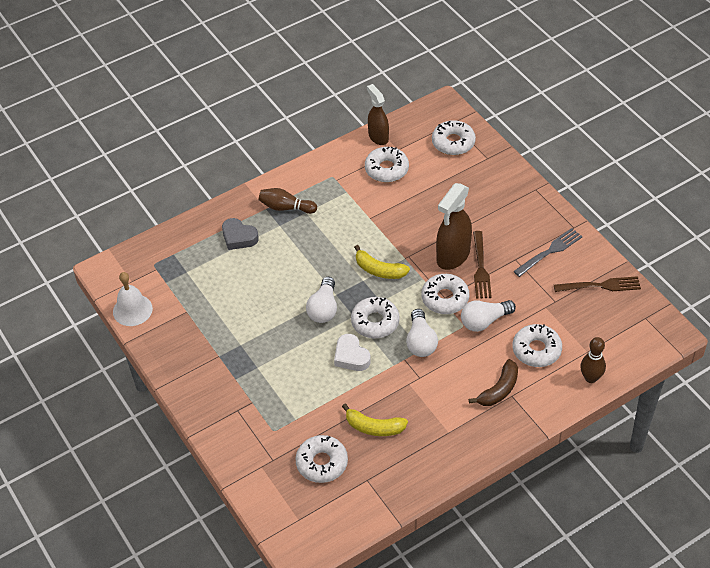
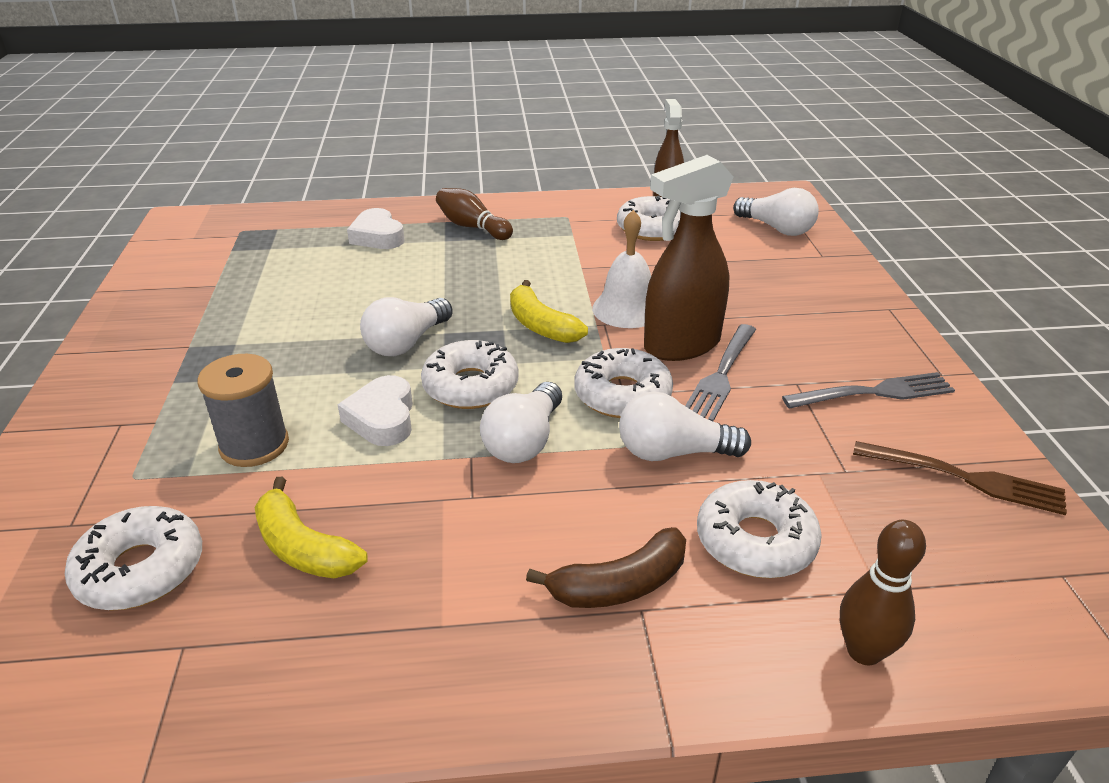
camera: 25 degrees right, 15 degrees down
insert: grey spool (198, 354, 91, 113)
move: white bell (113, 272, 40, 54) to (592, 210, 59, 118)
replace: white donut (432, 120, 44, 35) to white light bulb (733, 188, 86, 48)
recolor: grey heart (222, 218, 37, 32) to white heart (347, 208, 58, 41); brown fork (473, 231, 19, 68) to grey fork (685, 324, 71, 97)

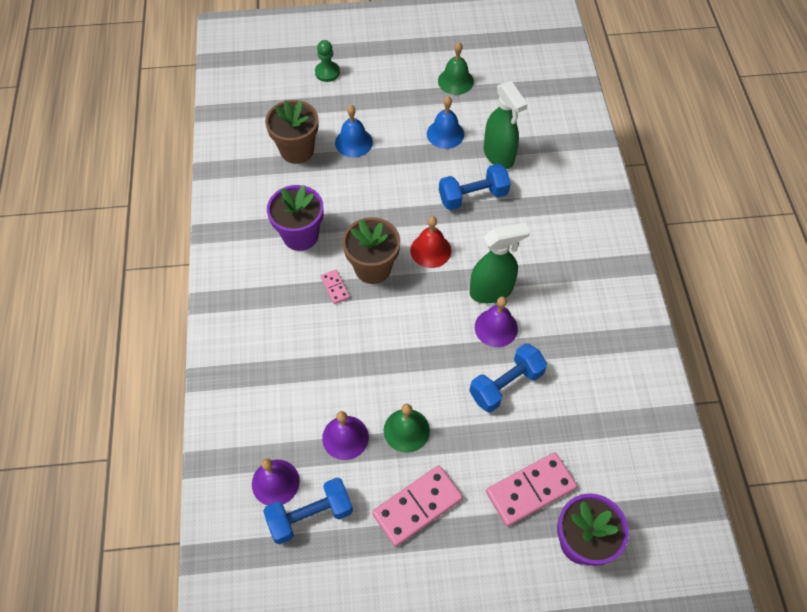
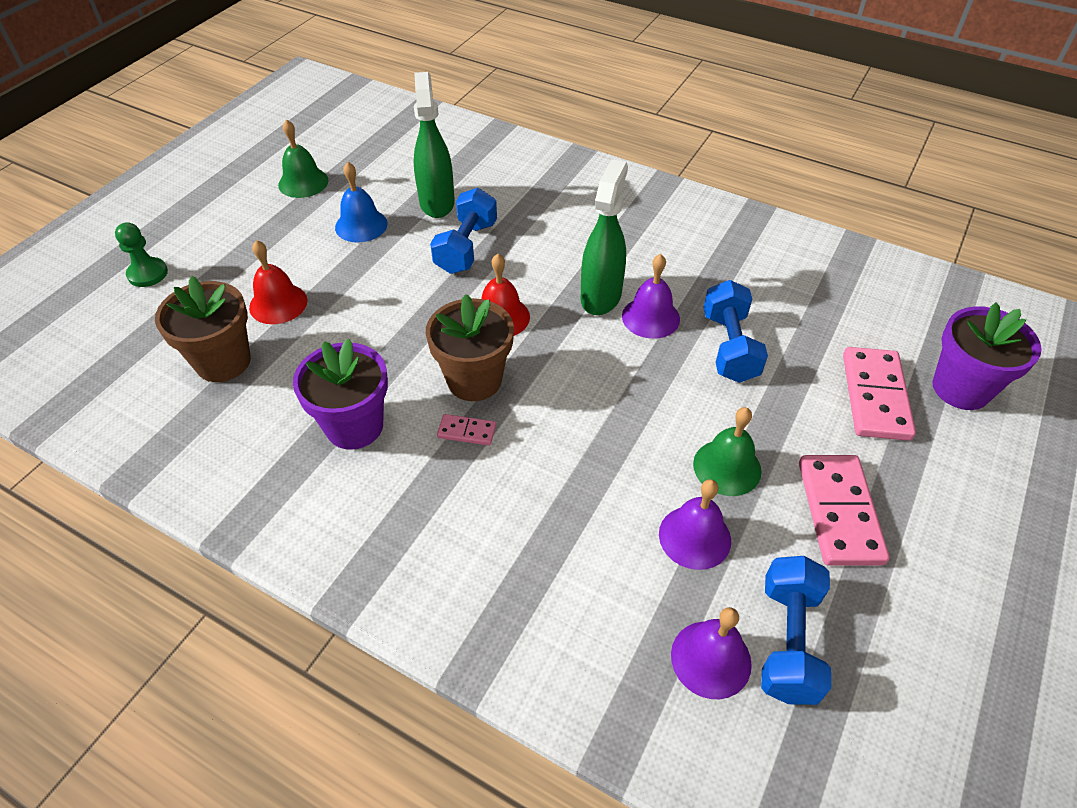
camera: 55 degrees left, 10 degrees down
recolor: blue bell (335, 105, 38, 52) to red bell (249, 240, 58, 84)
rotate: green spray bottle (484, 81, 44, 88) = (414, 72, 41, 146) 105 degrees counterclockwise

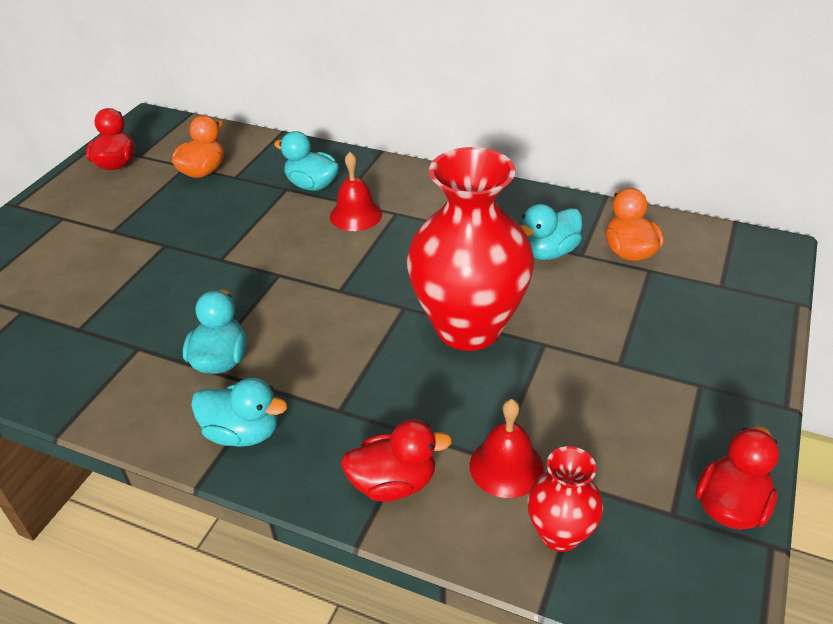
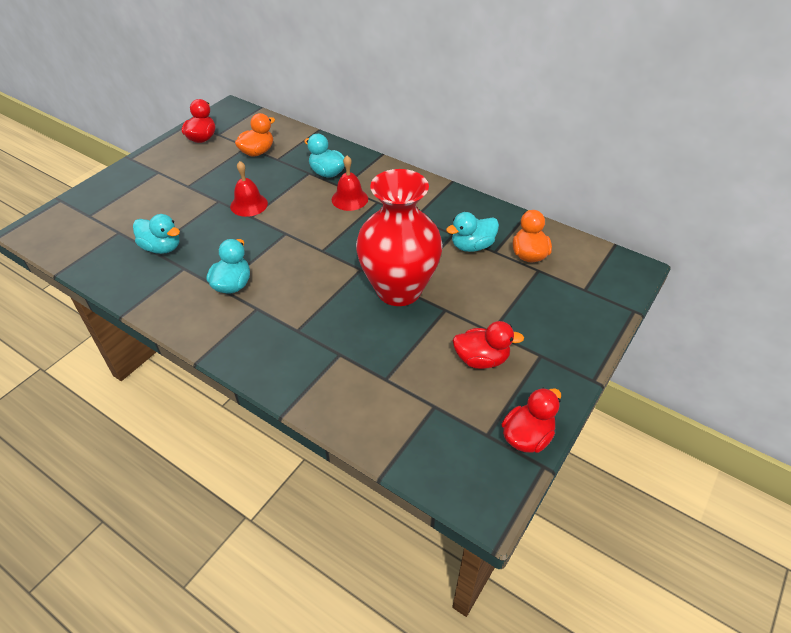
camera: 10 degrees right, 5 degrees up
delete: red vase (527, 446, 76, 106)
move: turquoise duck (191, 378, 96, 69) to (133, 214, 47, 40); red bell (470, 399, 74, 99) to (230, 161, 38, 56); red duck (341, 420, 111, 82) to (452, 321, 72, 48)

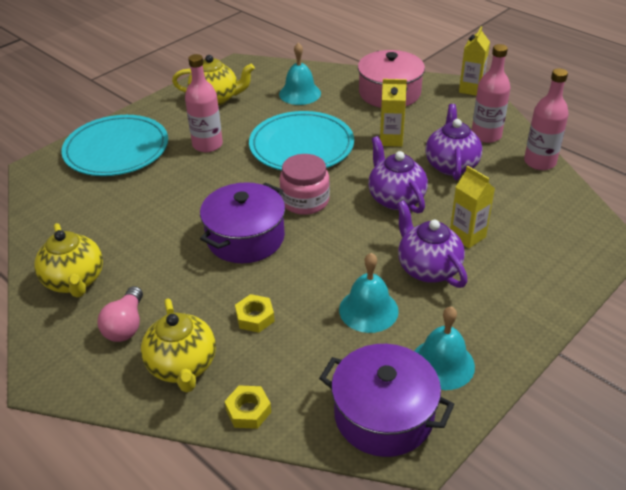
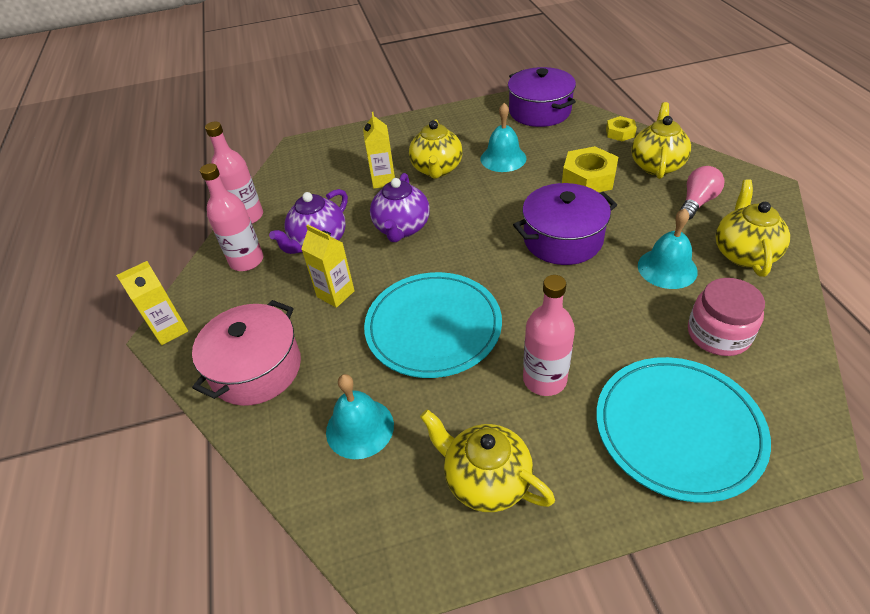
camera: 145 degrees left, 5 degrees up
move: pink jar (280, 154, 50, 61) to (688, 278, 77, 78); turquoise bell (415, 306, 60, 84) to (638, 209, 60, 80)
recolor: purple teapot (397, 200, 70, 88) to yellow teapot (409, 120, 54, 59)
resize: yellow nut (235, 294, 40, 39) = (562, 146, 56, 46) x1.72

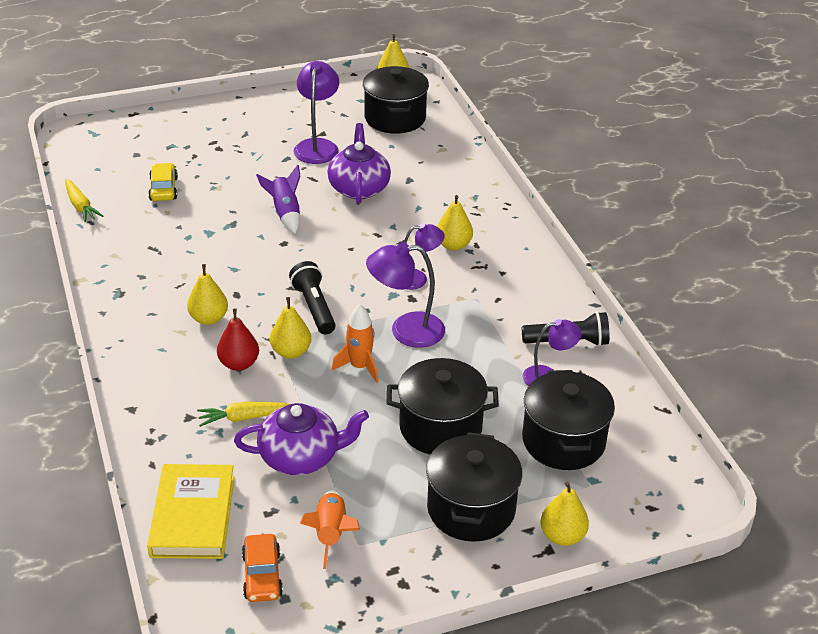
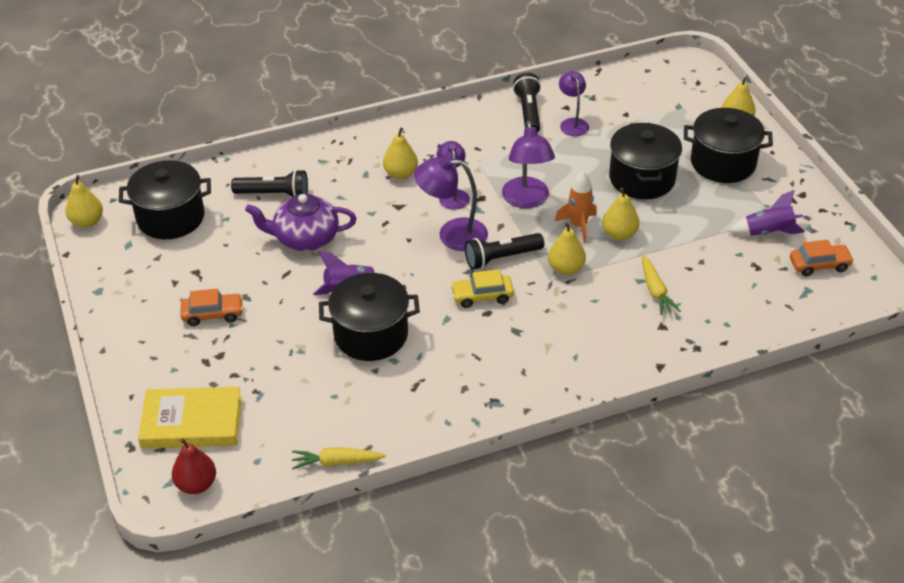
camera: 90 degrees left, 5 degrees up
delete: purple teapot (234, 403, 135, 72)
insert: black flashlight (231, 169, 77, 28); orange car (181, 289, 62, 37)
move: purple lamp (294, 61, 45, 103) to (414, 156, 74, 95); yellow car (148, 163, 30, 38) to (451, 269, 63, 39); yellow pear (187, 264, 41, 61) to (602, 188, 37, 52); red pear (217, 309, 42, 62) to (172, 438, 44, 56); black pot (522, 370, 93, 100) to (319, 273, 101, 88); yellow book (147, 464, 87, 95) to (138, 387, 104, 62)
recolor: orange rocket (300, 490, 60, 79) to purple rocket (729, 190, 76, 46)
rotate: yellow carrot (65, 179, 38, 43) = (292, 447, 94, 23) 150 degrees counterclockwise

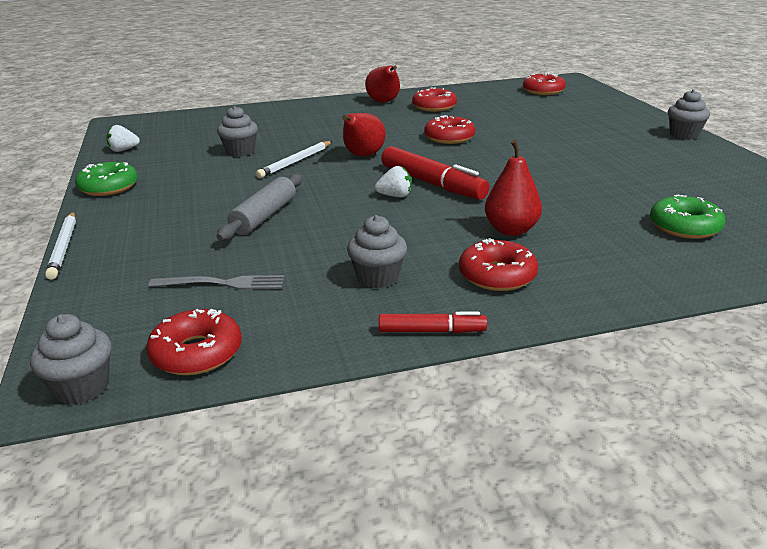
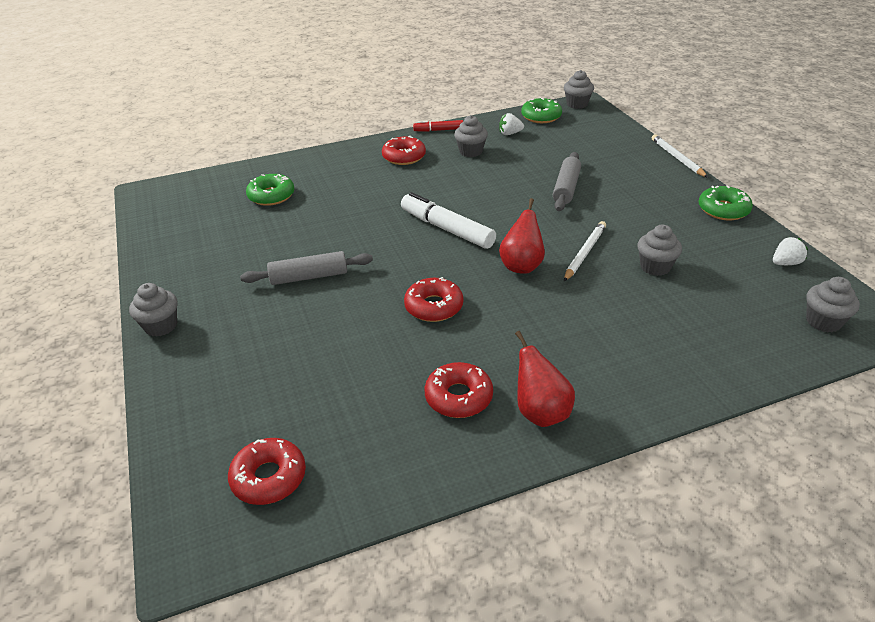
camera: 175 degrees right, 10 degrees up
delete: red pear (485, 140, 57, 96); grey fork (148, 275, 137, 15)
insert: grey rolling pin (240, 251, 133, 34); grey cupcake (806, 277, 54, 56)
move: white strawberry (375, 166, 37, 31) to (499, 113, 25, 22)
recolor: red marker (381, 146, 109, 54) to white marker (401, 192, 95, 57); red donut (146, 309, 96, 66) to green donut (521, 97, 41, 26)

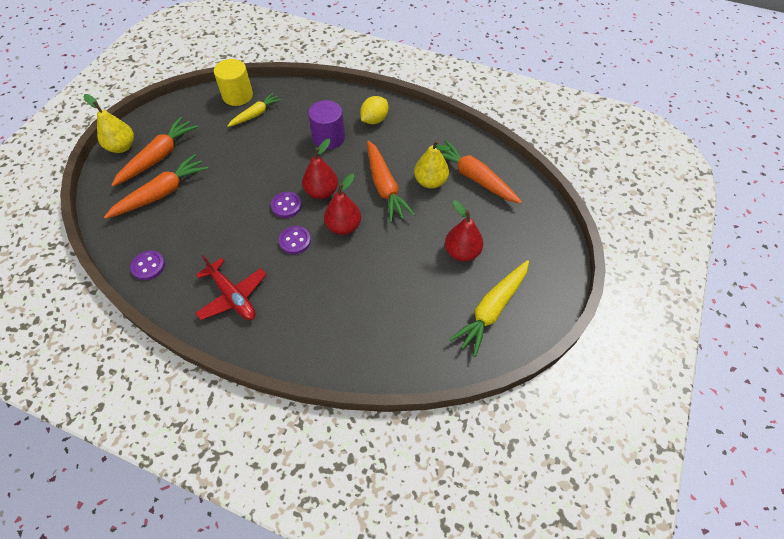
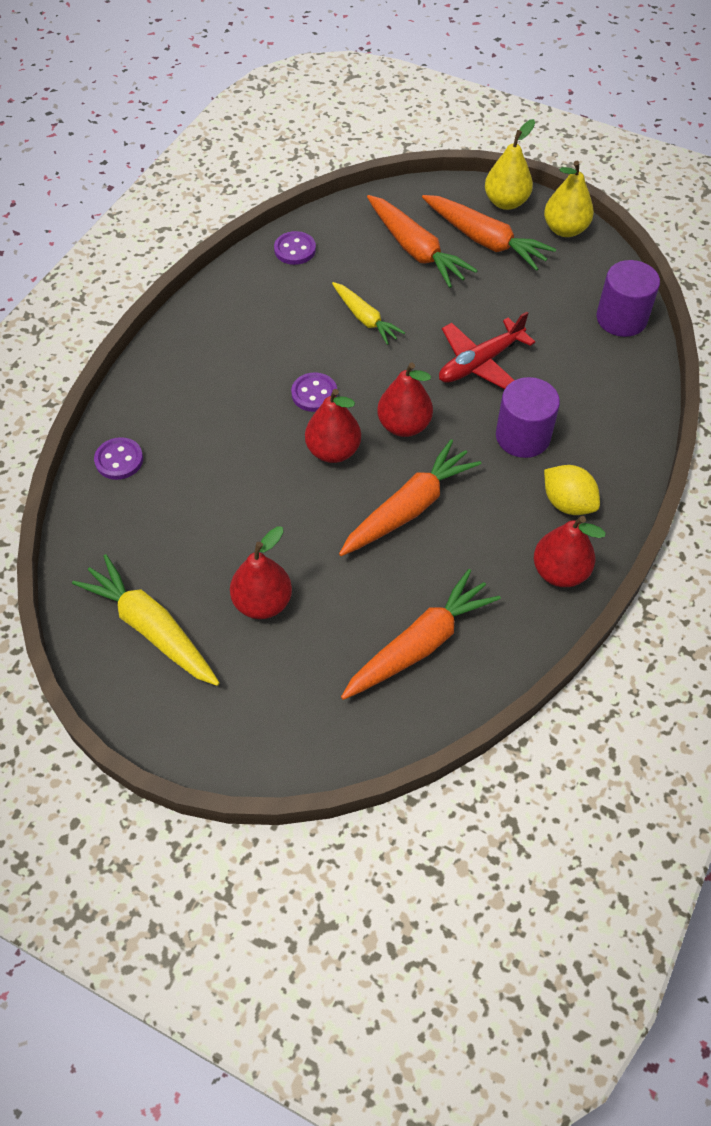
camera: 95 degrees right, 0 degrees up
insert: red pear (534, 516, 72, 71)
move: yellow carrot (228, 93, 53, 34) to (332, 282, 73, 63); yellow pear (414, 140, 36, 49) to (544, 161, 50, 76); purple button (271, 192, 31, 26) to (94, 437, 49, 43); red plane (195, 255, 72, 65) to (439, 312, 96, 77)
recolor: yellow cylinder (214, 59, 39, 47) to purple cylinder (596, 260, 64, 77)
rotate: orange carrot (367, 141, 48, 82) = (339, 439, 143, 117) 150 degrees clockwise

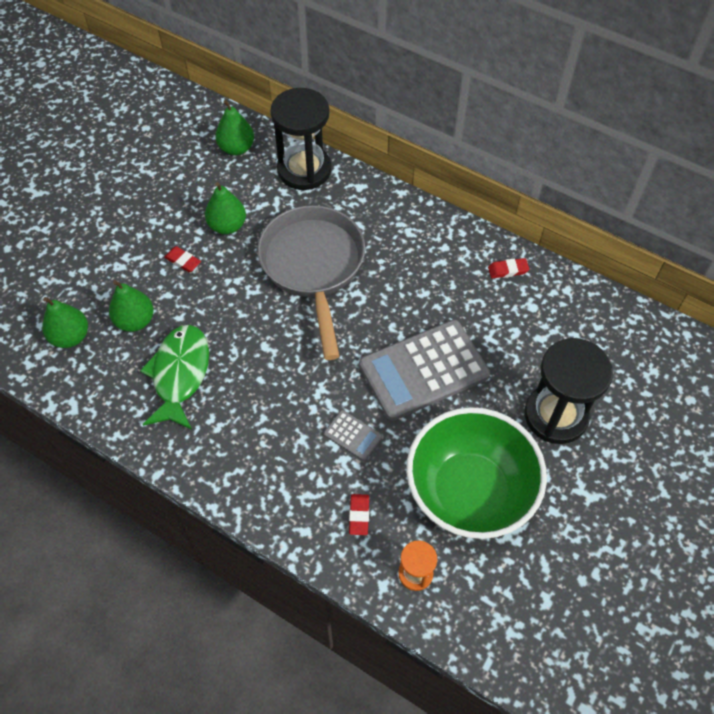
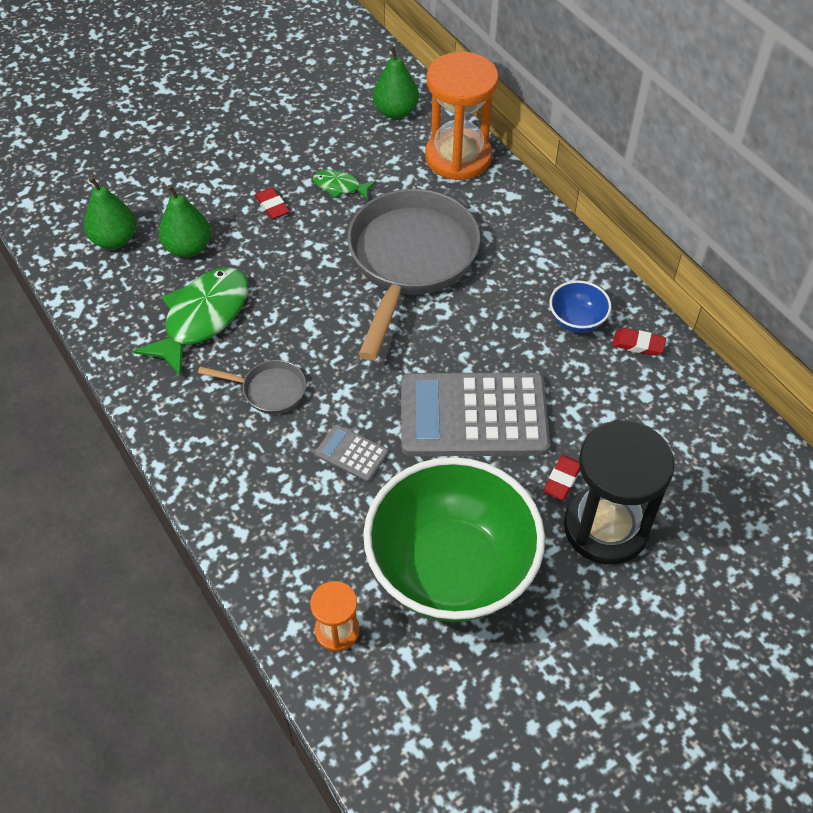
camera: 25 degrees right, 5 degrees down
insert: blue bowl (549, 280, 62, 53); grey pan (198, 360, 108, 54)
move: red eraser (349, 494, 20, 41) to (543, 455, 37, 45)
replace: green pear (205, 182, 41, 52) to green fish (313, 170, 63, 30)
recolor: black hourglass (270, 88, 62, 102) to orange hourglass (425, 52, 74, 128)
rotate: grey calculator (324, 410, 58, 51) = (315, 425, 74, 57) 150 degrees clockwise

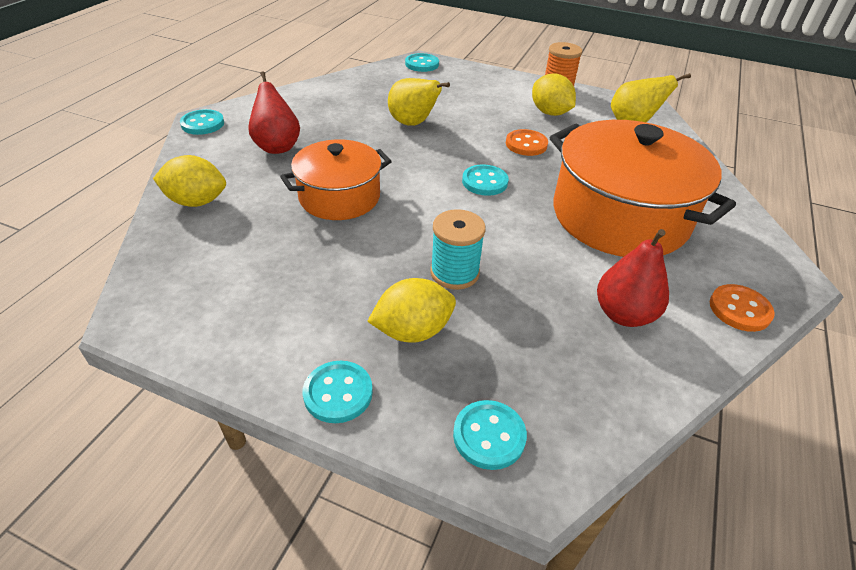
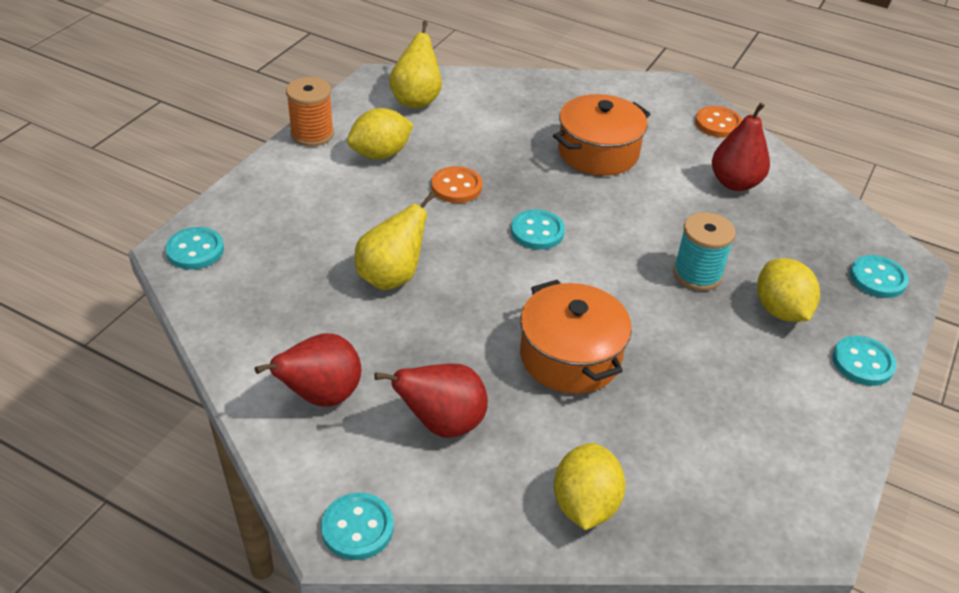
camera: 85 degrees left, 0 degrees up
insert: red pear (255, 333, 106, 74)
resize: orange pot (550, 120, 186, 137) = (553, 94, 97, 82) x0.60

